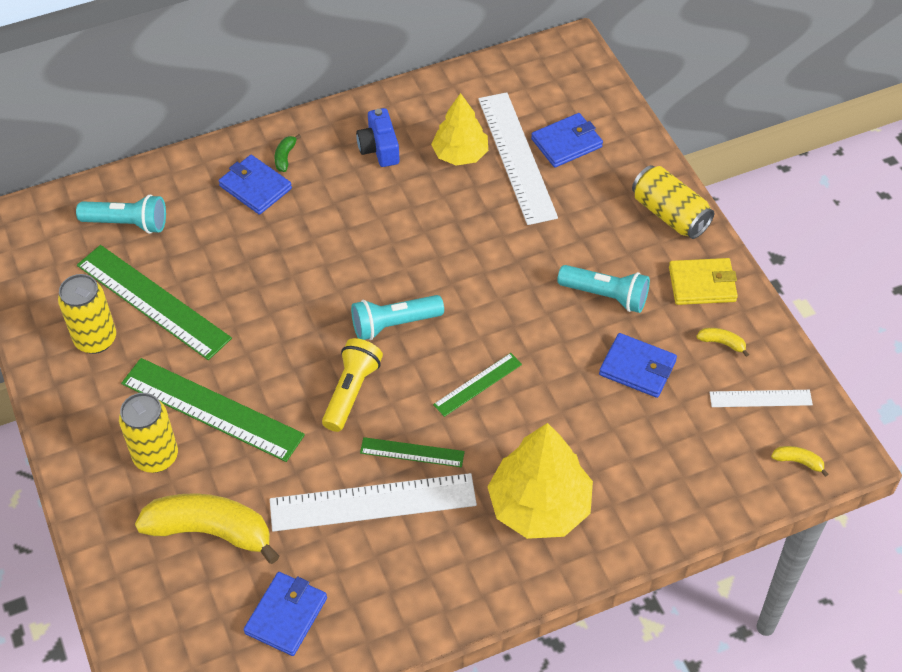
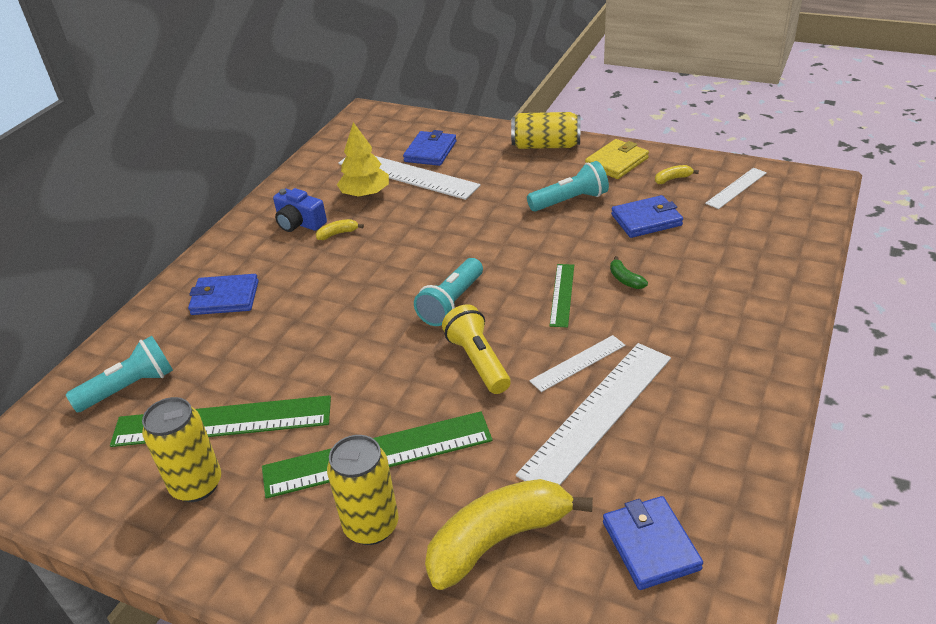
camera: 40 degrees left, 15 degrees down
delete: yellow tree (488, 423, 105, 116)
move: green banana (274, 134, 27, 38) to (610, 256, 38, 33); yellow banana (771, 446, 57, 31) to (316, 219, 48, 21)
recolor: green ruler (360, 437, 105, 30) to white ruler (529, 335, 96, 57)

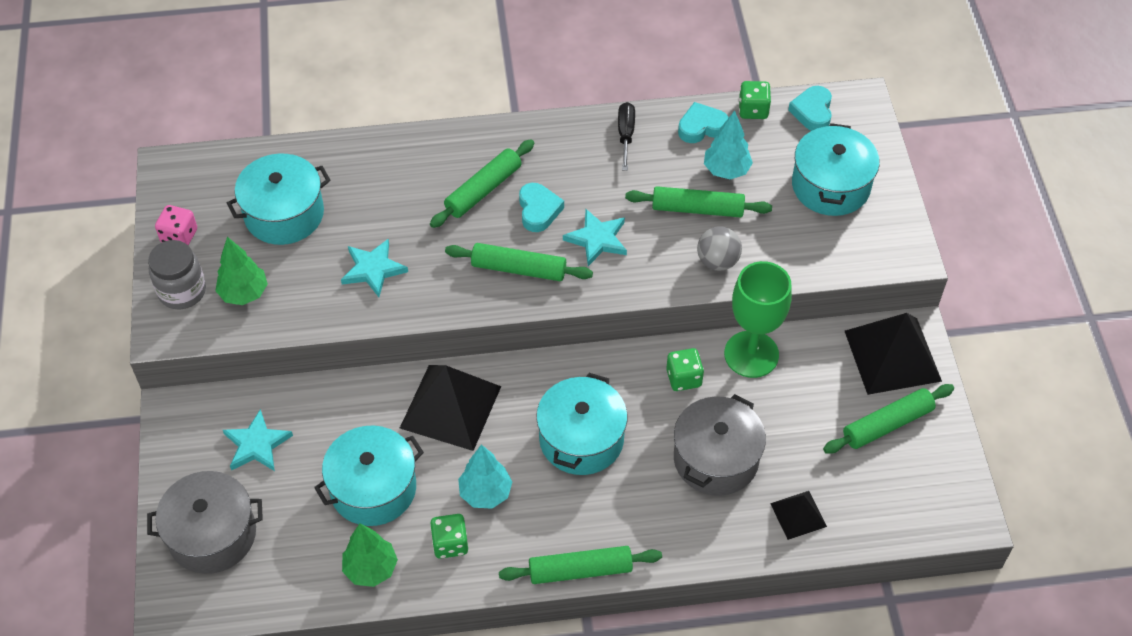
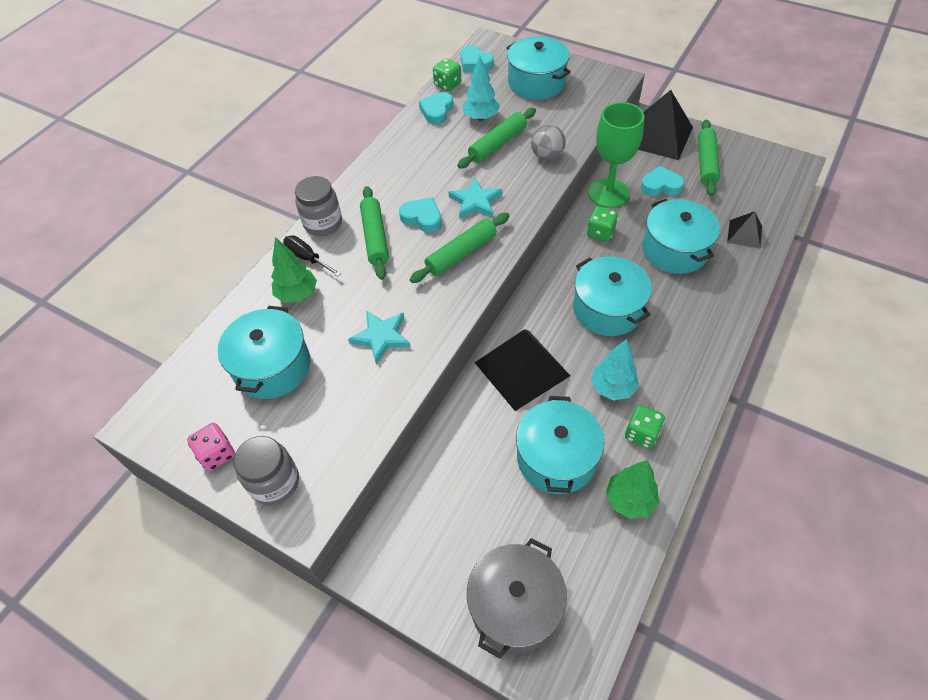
camera: 50 degrees left, 0 degrees up
delete: turquoise star (223, 409, 70, 62); green rolling pin (499, 546, 163, 38)
insert: turquoise heart (641, 166, 43, 30); grey jar (295, 176, 47, 60)
move: black screwdriver (618, 102, 17, 69) to (283, 235, 58, 42); green tree (215, 237, 53, 68) to (271, 237, 46, 66)
recolor: grey pot (674, 394, 92, 102) to turquoise pot (642, 199, 78, 75)

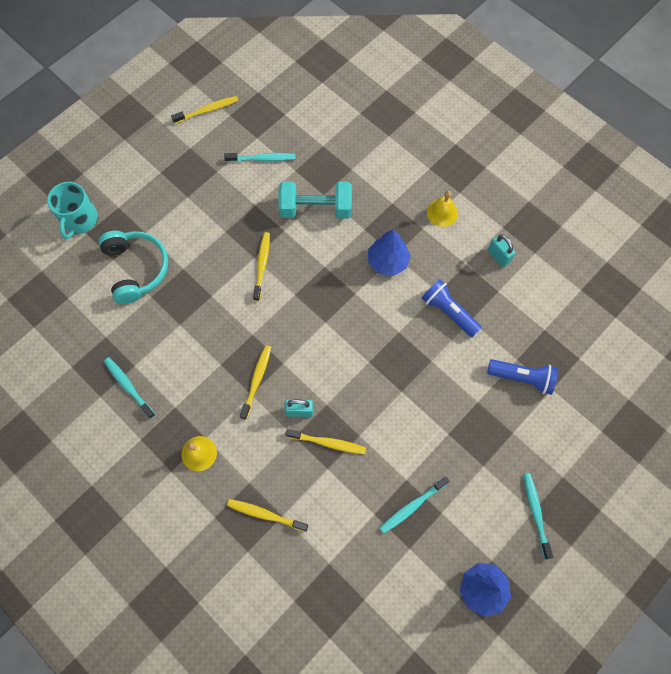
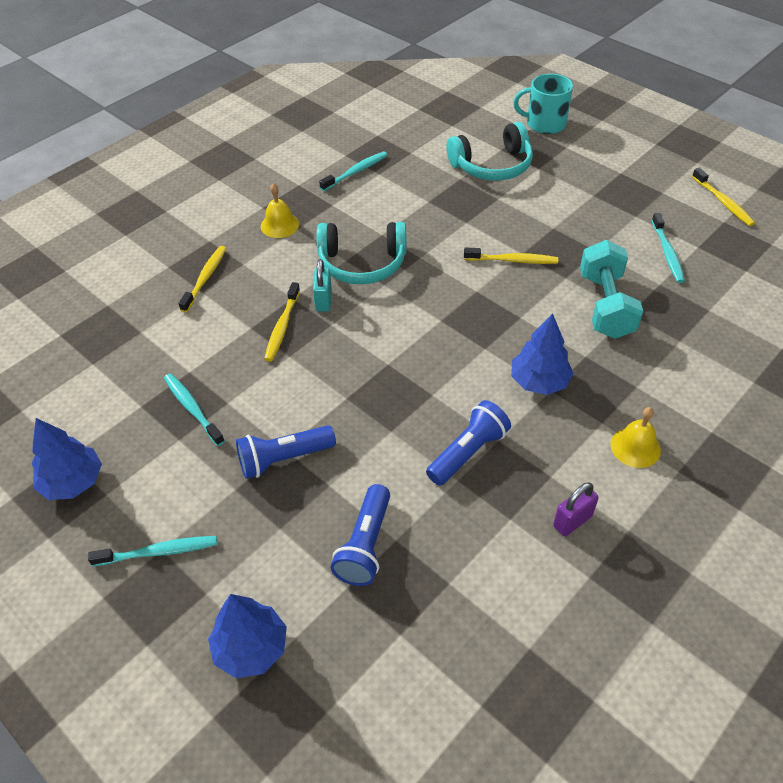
camera: 90 degrees right, 20 degrees down
insert: blue flashlight (236, 425, 100, 54); blue tree (208, 594, 79, 84)
replace: yellow toothbrush (240, 345, 31, 75) to turquoise headphones (316, 222, 91, 63)
recolor: turquoise padlock (488, 235, 28, 32) to purple padlock (553, 482, 46, 55)

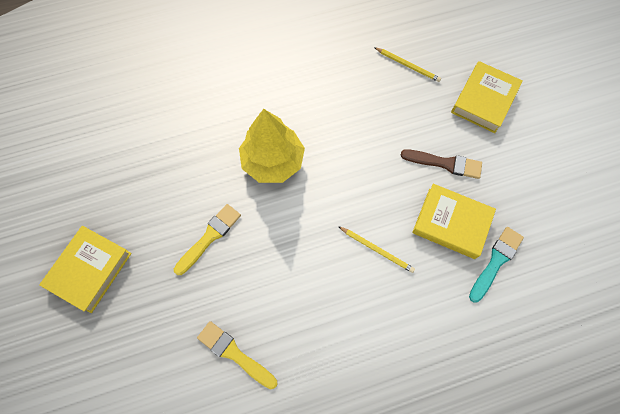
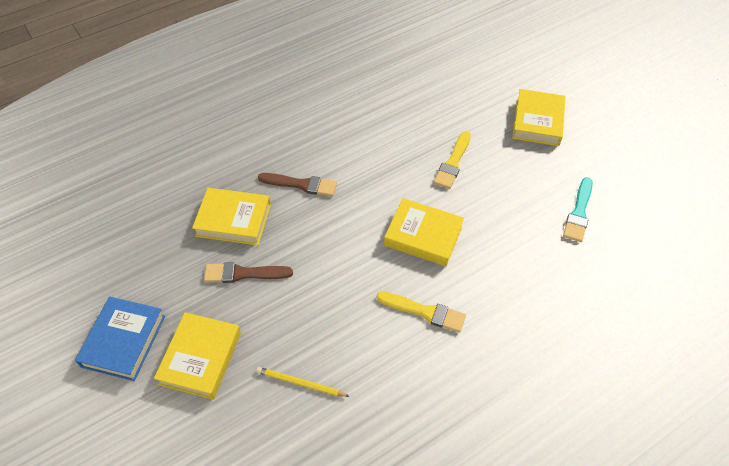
camera: 165 degrees right, 15 degrees down
insert: blue book (75, 297, 90, 84)
move: turquoise brush (469, 227, 55, 76) to (563, 177, 30, 65); yellow brush (197, 321, 80, 68) to (376, 291, 90, 42)
replace: yellow tree (239, 109, 66, 74) to yellow book (384, 198, 80, 68); yellow pencil (338, 226, 77, 47) to brown brush (258, 173, 79, 24)

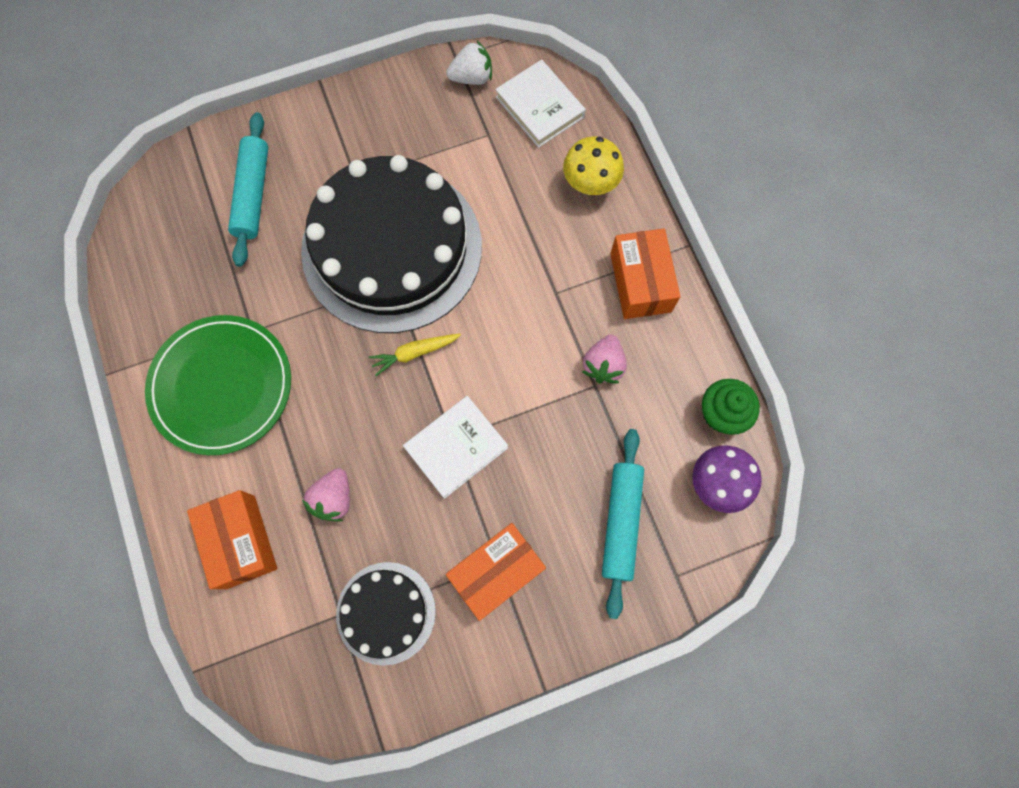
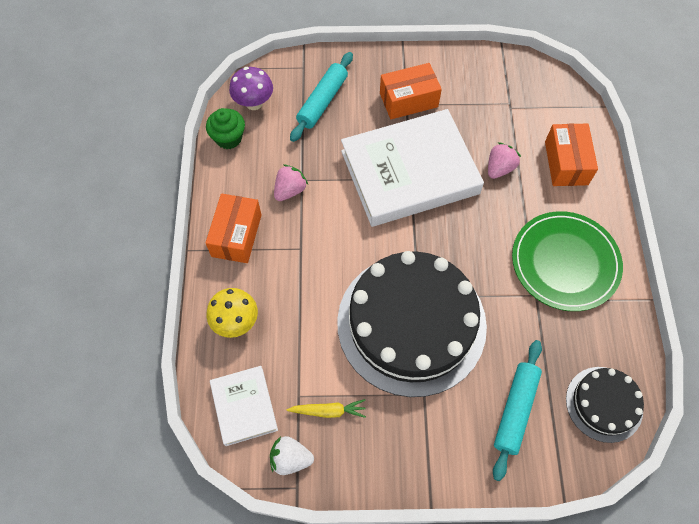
camera: 160 degrees left, 10 degrees down
move: yellow carrot (369, 334, 92, 42) to (287, 399, 79, 19); black cake (336, 562, 100, 104) to (566, 367, 78, 76)
resize: white book (403, 396, 105, 103) = (341, 109, 143, 118) x2.02

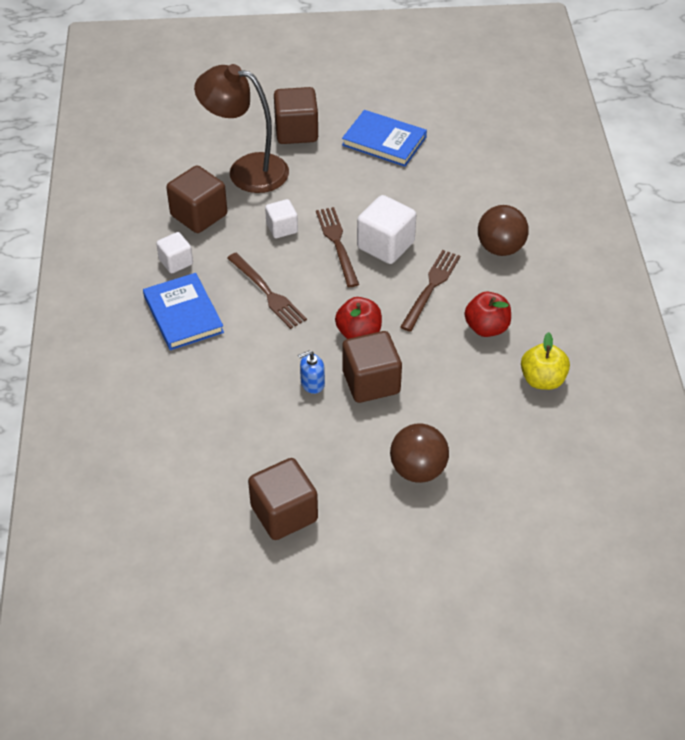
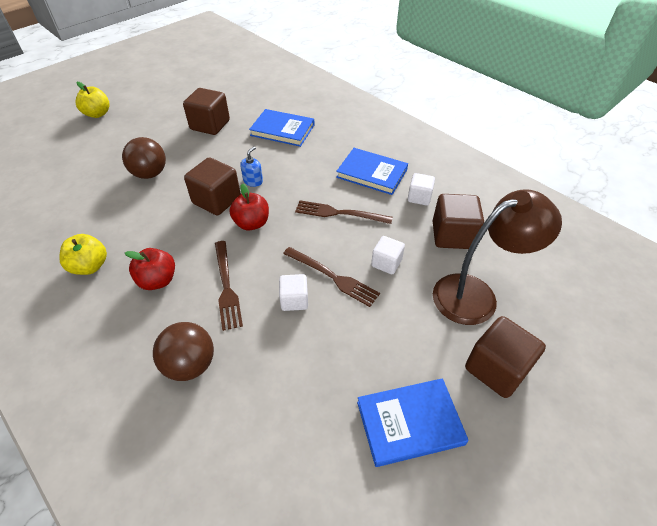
camera: 140 degrees right, 0 degrees up
insert: yellow apple (76, 82, 34, 36); blue book (249, 109, 65, 38)
resize: white cube (357, 195, 59, 69) = (279, 274, 29, 37) x0.60

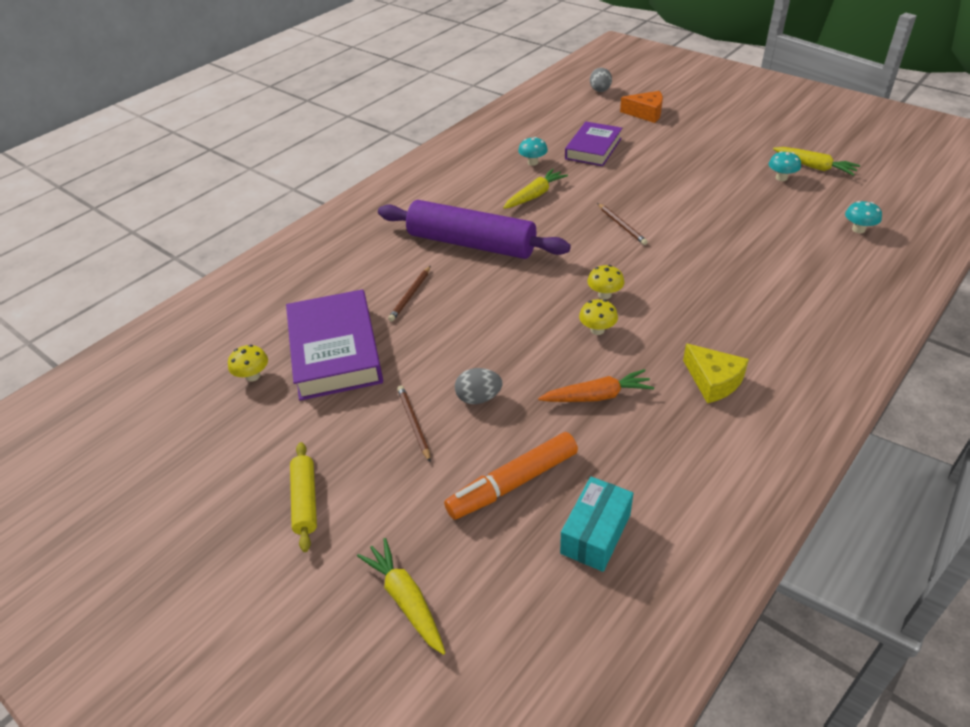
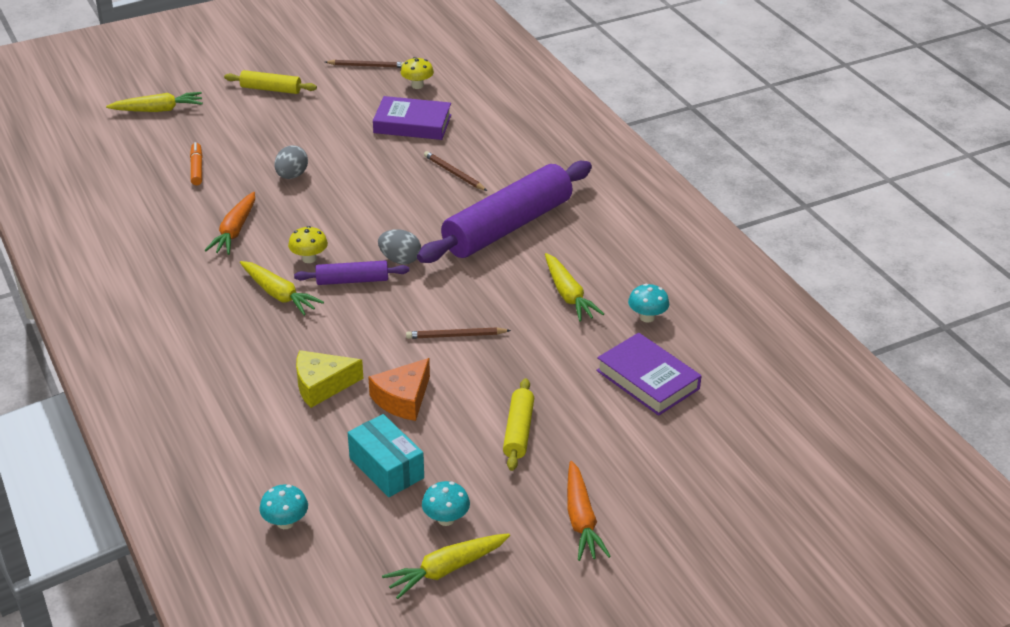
camera: 110 degrees right, 5 degrees down
insert: yellow carrot (240, 261, 84, 55); yellow rolling pin (503, 378, 31, 93); orange carrot (567, 461, 44, 100)
move: grey egg (590, 68, 22, 24) to (378, 229, 43, 35); orange cheese (620, 91, 43, 32) to (368, 358, 62, 63); yellow cheese (683, 343, 66, 60) to (296, 350, 67, 58); brown pencil (397, 385, 34, 77) to (325, 60, 79, 8); turquoise box (560, 477, 73, 95) to (348, 414, 76, 83)
replace: yellow mushroom (587, 265, 37, 34) to purple rolling pin (294, 261, 115, 24)
resize: purple book (286, 289, 97, 112) = (373, 96, 78, 44) x0.66; orange marker (444, 432, 134, 88) = (190, 142, 12, 43) x0.55

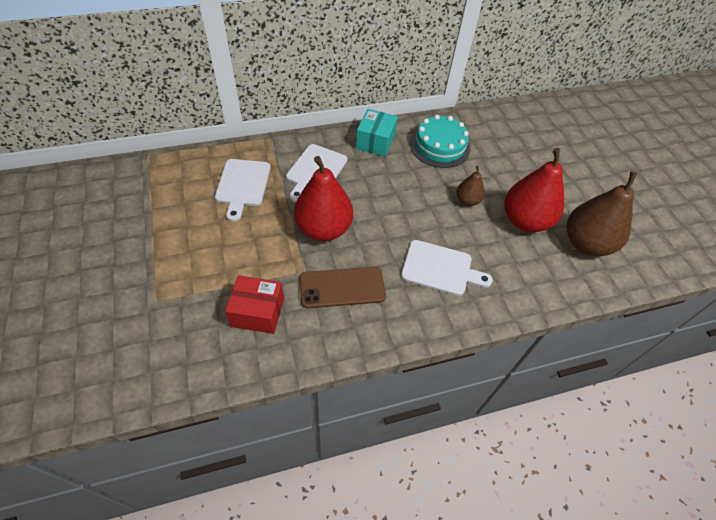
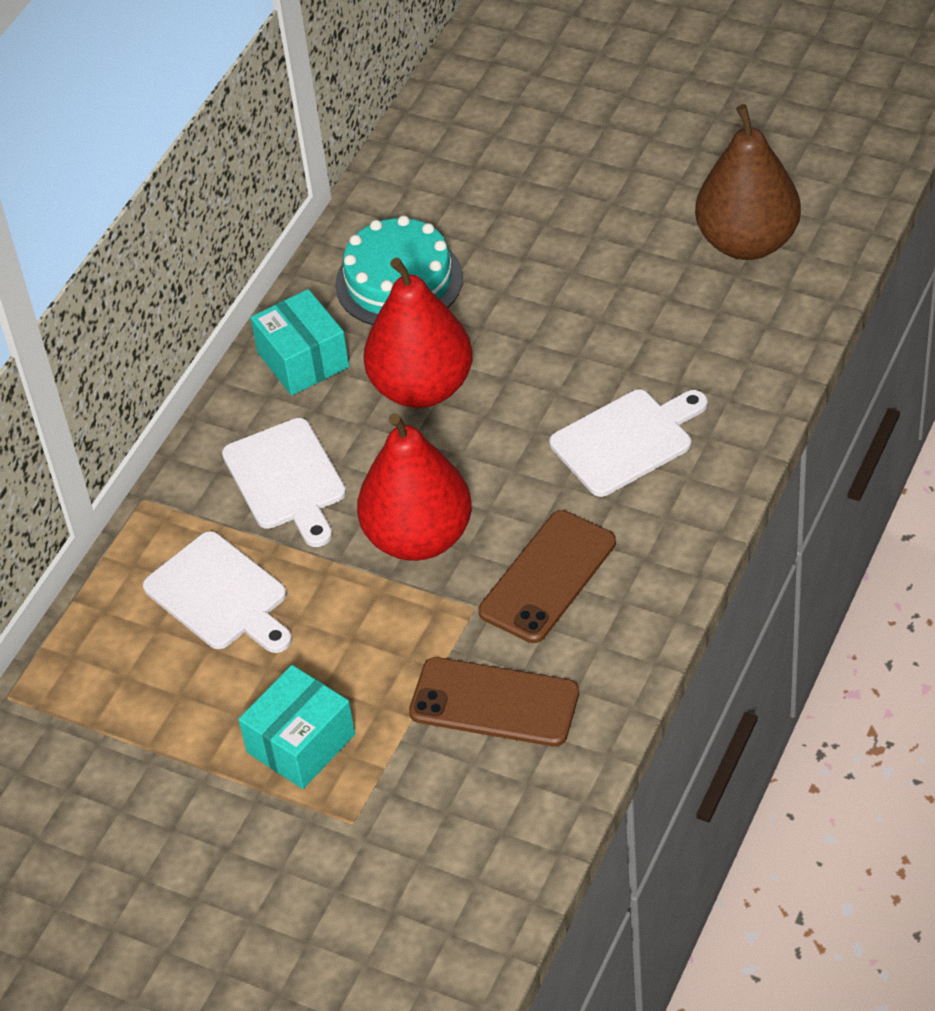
camera: 40 degrees left, 5 degrees down
delete: brown pear (456, 166, 29, 40)
insert: turquoise box (238, 665, 117, 124)
move: red pear (504, 148, 60, 84) to (364, 258, 109, 150)
replace: red box (225, 275, 59, 59) to brown phone (409, 657, 170, 89)

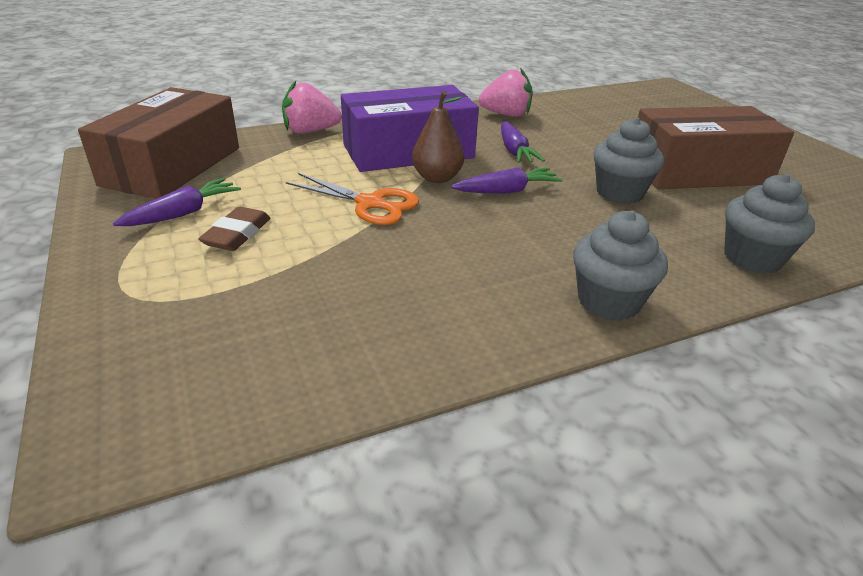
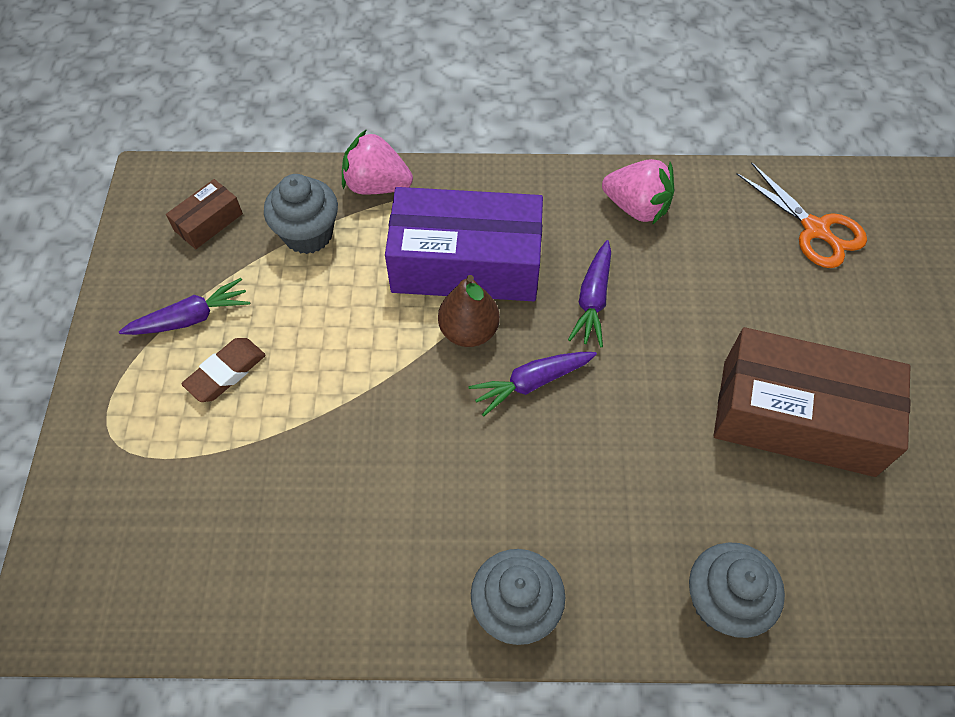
camera: 25 degrees right, 25 degrees up
move: grey cupcake (593, 117, 71, 87) to (264, 174, 74, 80); orange scissors (286, 173, 133, 52) to (737, 162, 130, 106)
rotate: purple carrot (451, 167, 112, 27) = (468, 352, 129, 64) 150 degrees clockwise
resize: brown box (78, 87, 161, 112) = (166, 179, 77, 70) x0.44

